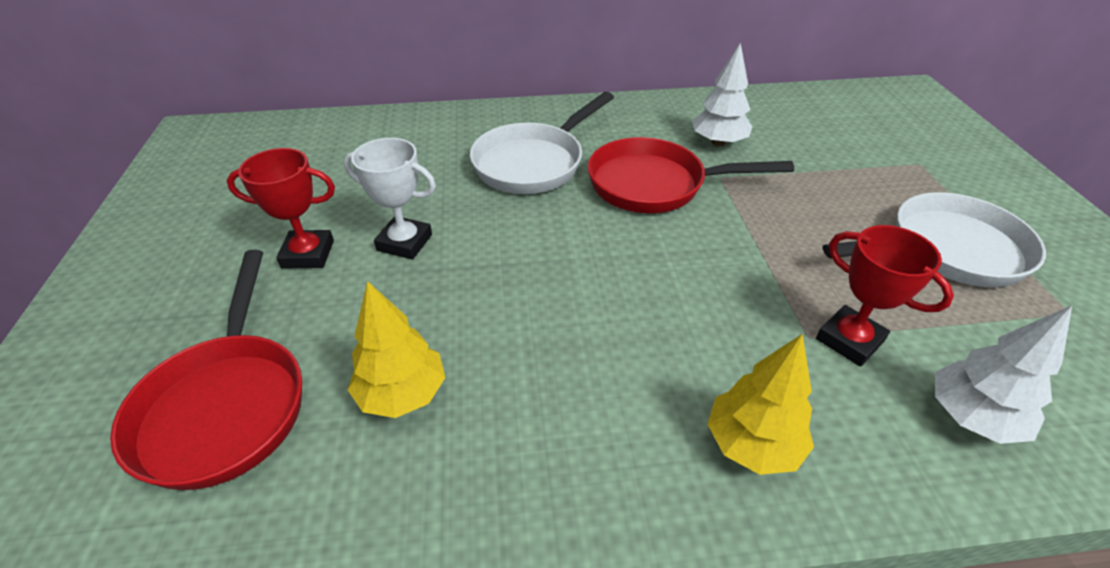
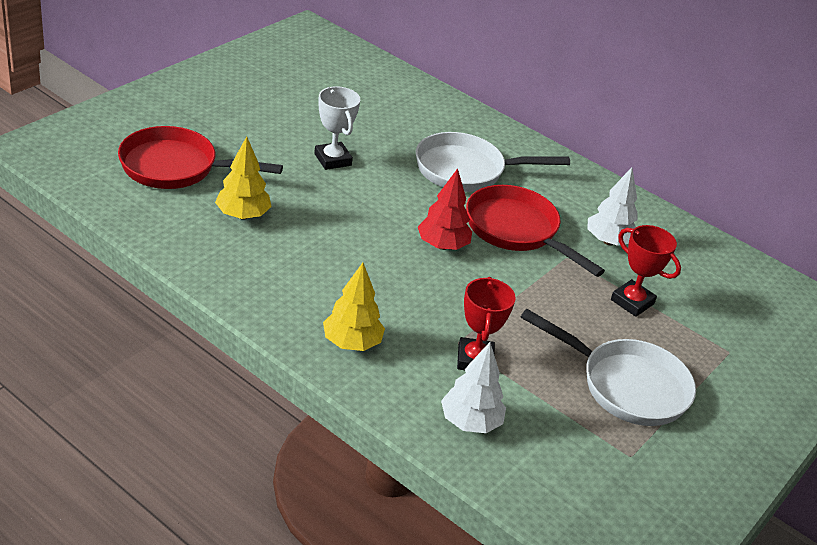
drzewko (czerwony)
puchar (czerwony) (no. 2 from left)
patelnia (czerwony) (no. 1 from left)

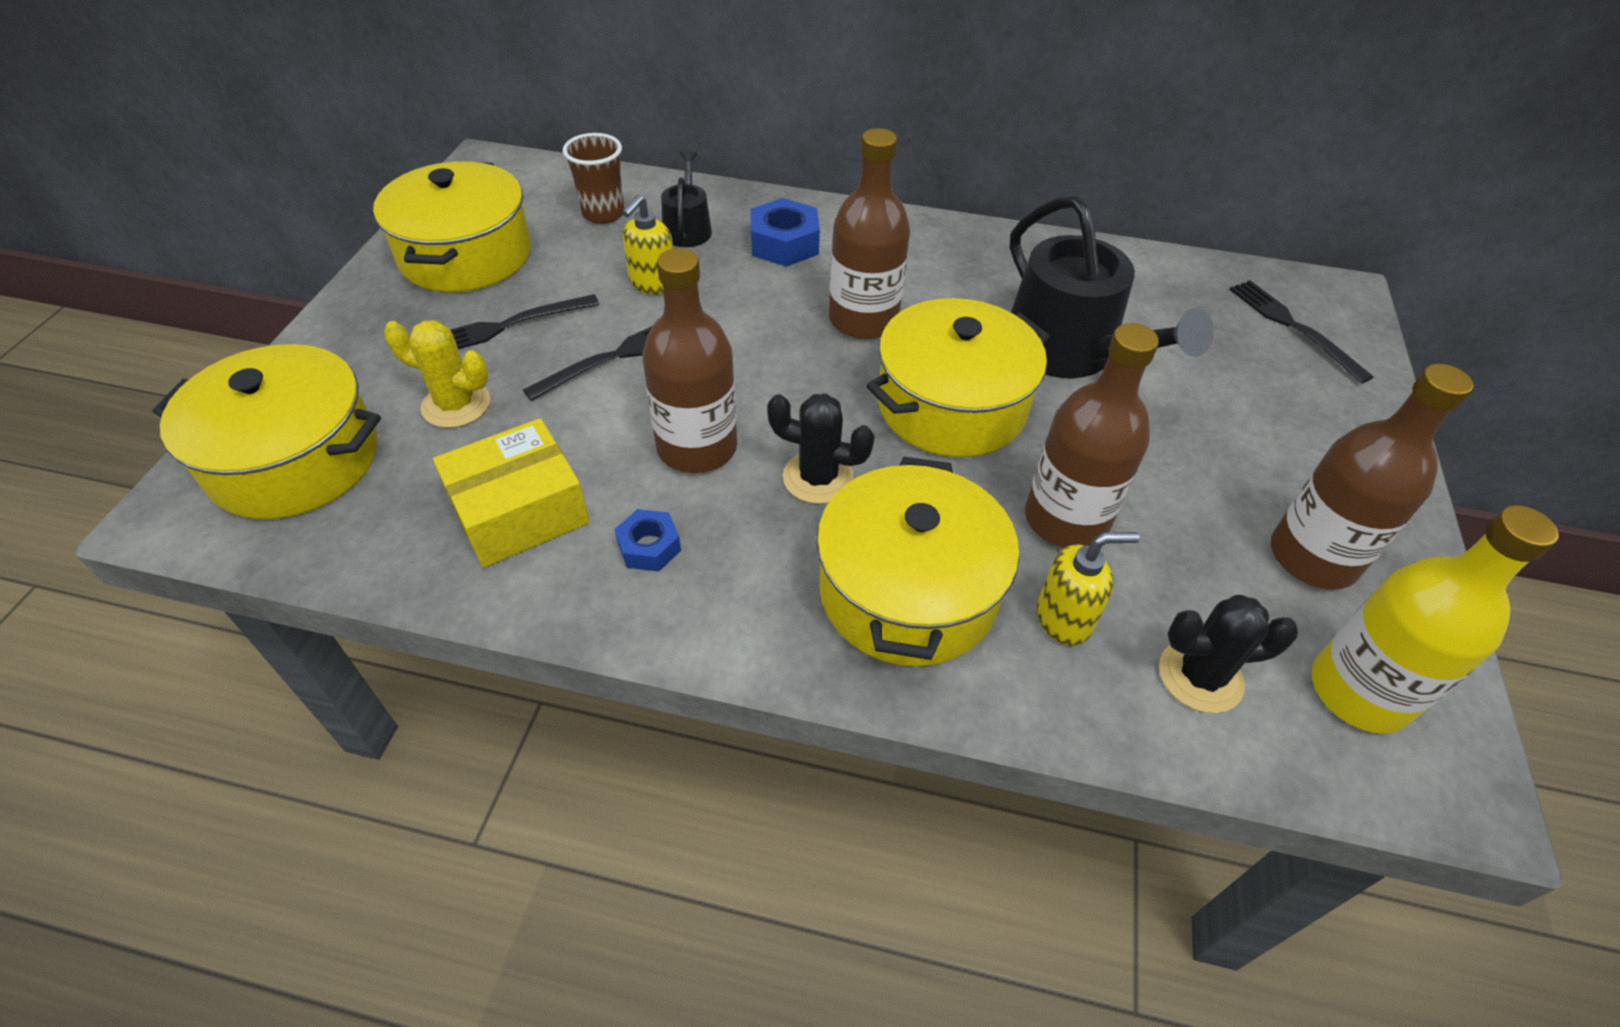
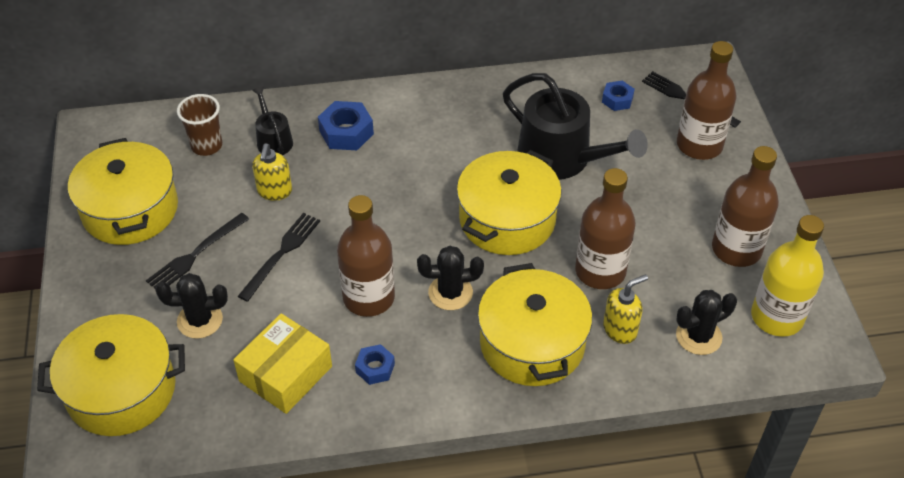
nakrętka (niebieski) (no. 3 from left)
butelka (brązowy) (no. 3 from left)
kaktus (czarny) (no. 1 from left)

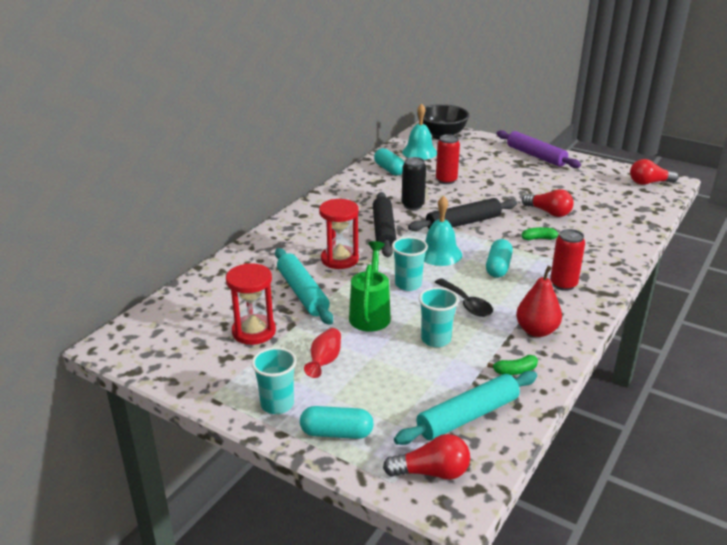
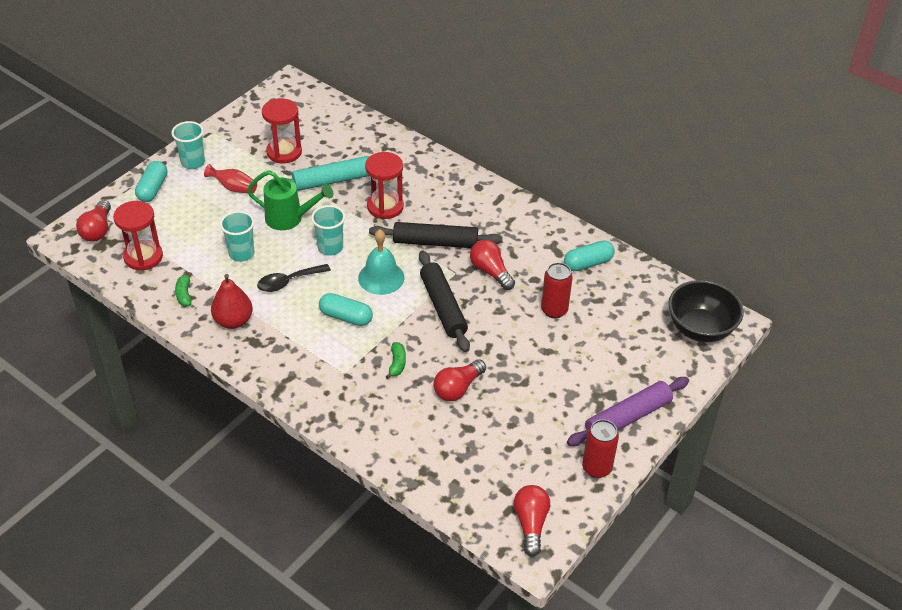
dzwonek (turkusowy) (no. 1 from left in the first image)
puszka (czerwony) (no. 2 from left)
klepsydra (czerwony) (no. 1 from left)
żarówka (czerwony) (no. 3 from left)

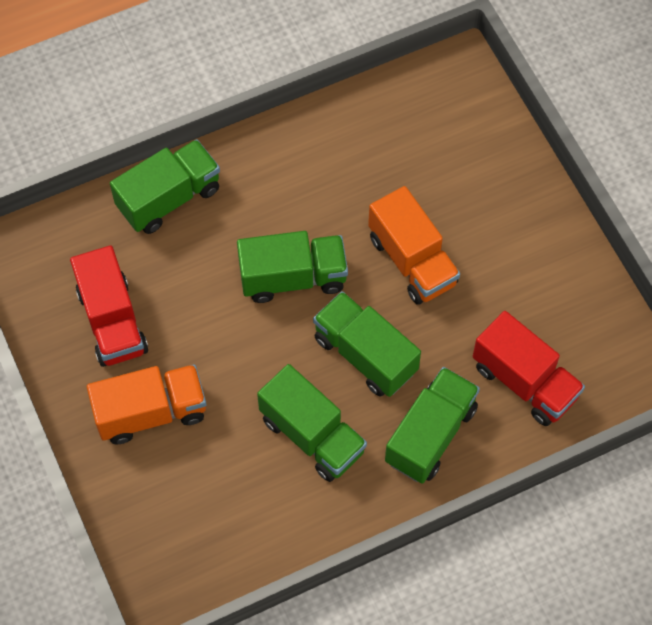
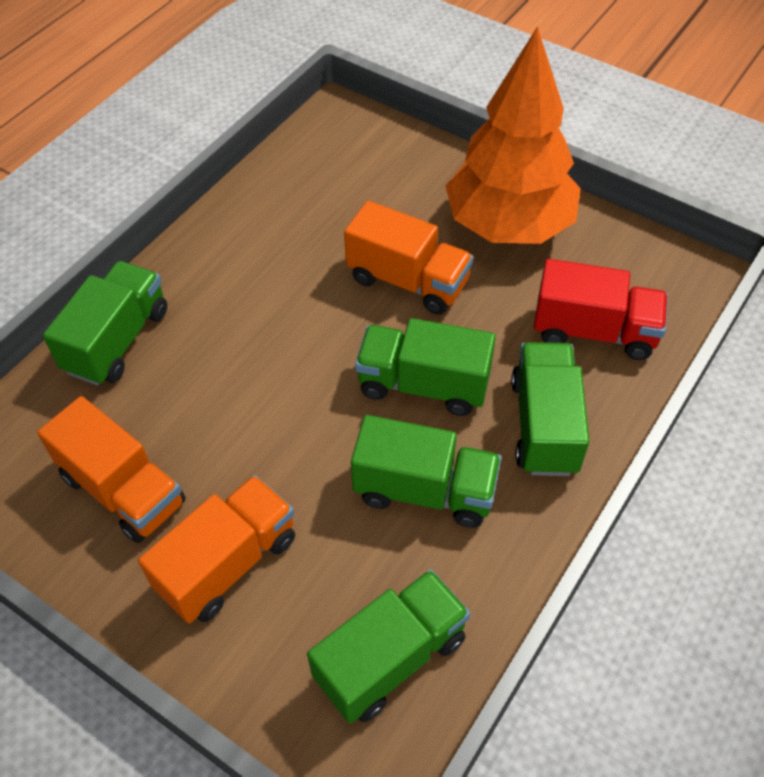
drzewko (pomarańczowy)
ciężarówka (zielony) (no. 2 from left)
ciężarówka (pomarańczowy) (no. 1 from left)

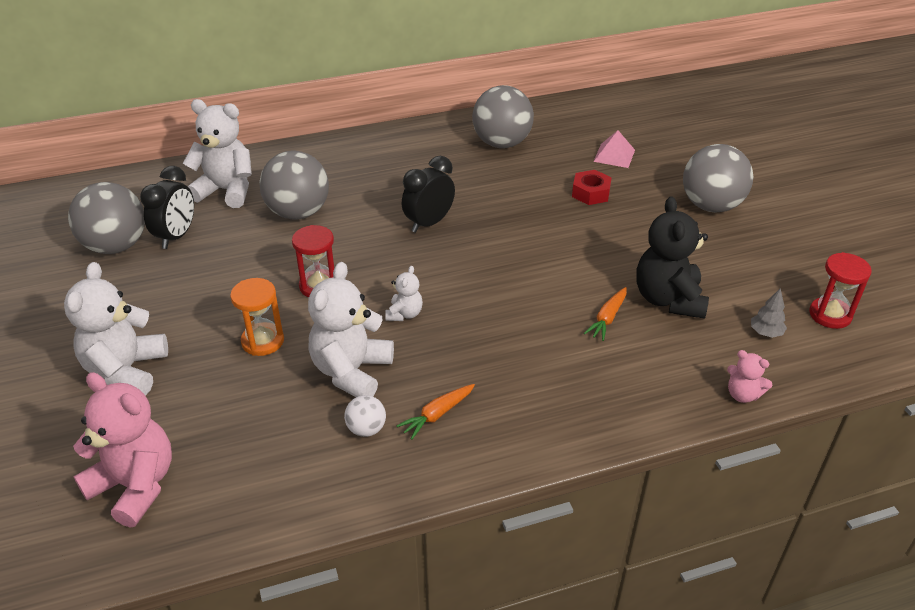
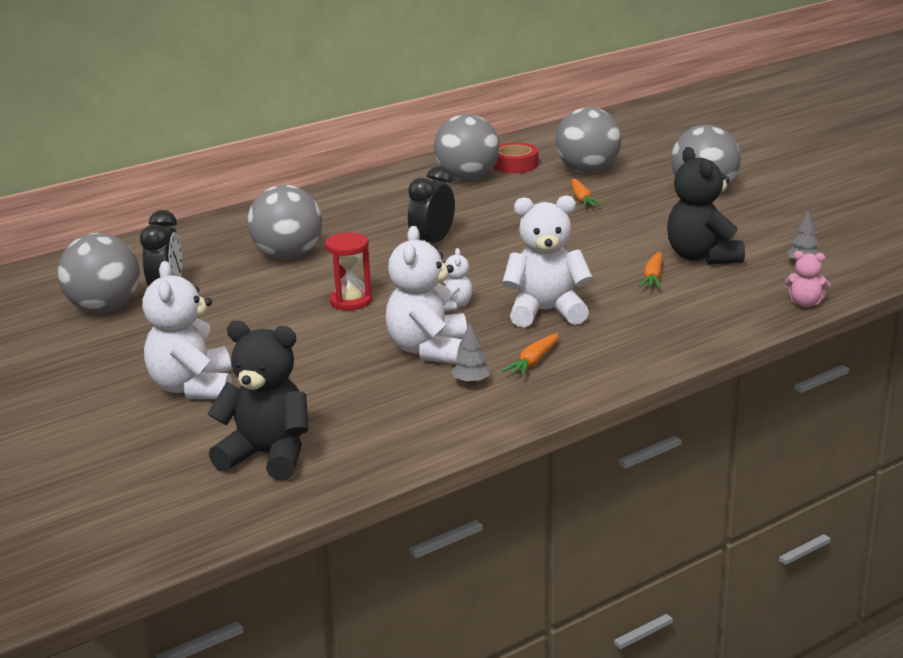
klepsydra (pomarańczowy)
klepsydra (czerwony) (no. 2 from left in the first image)
taśma klejąca (czerwony)
miś (biały) (no. 4 from left)
drzewko (szary) (no. 1 from left)
marchewka (pomarańczowy) (no. 2 from left)
piłka (szary) (no. 4 from left)
miś (czarny) (no. 1 from left)

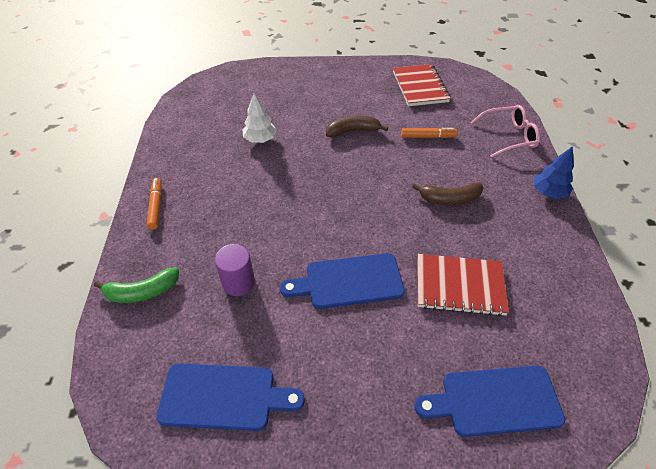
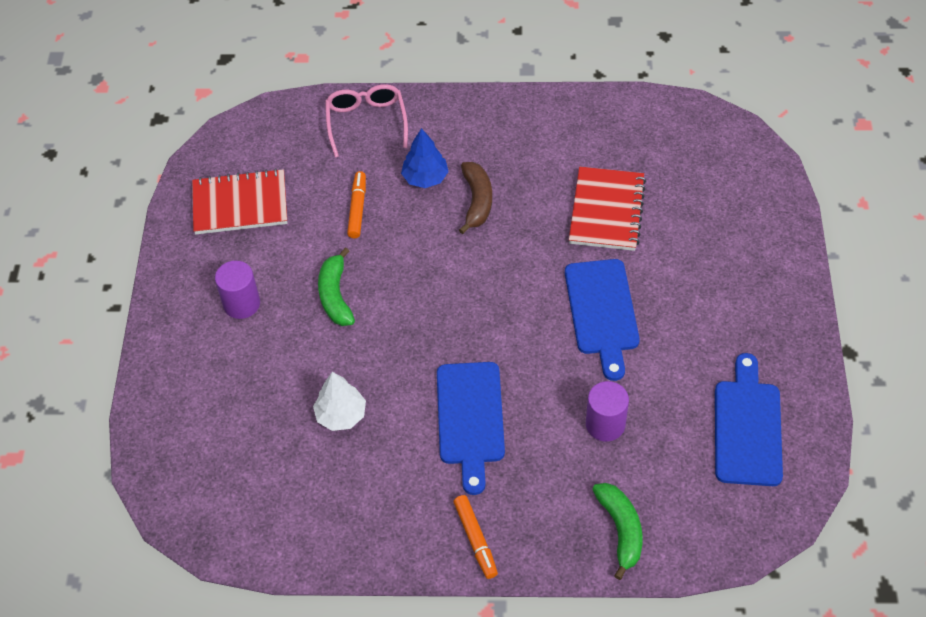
walec (fioletowy) (no. 1 from left)
deska do krojenia (niebieski) (no. 1 from left)
drzewko (niebieski)
banan (zielony) (no. 1 from left)
flamaster (pomarańczowy) (no. 2 from left)

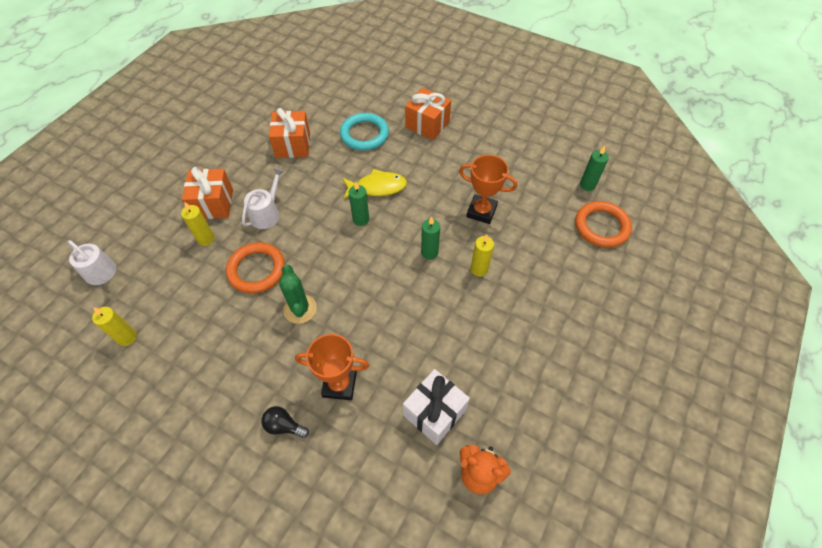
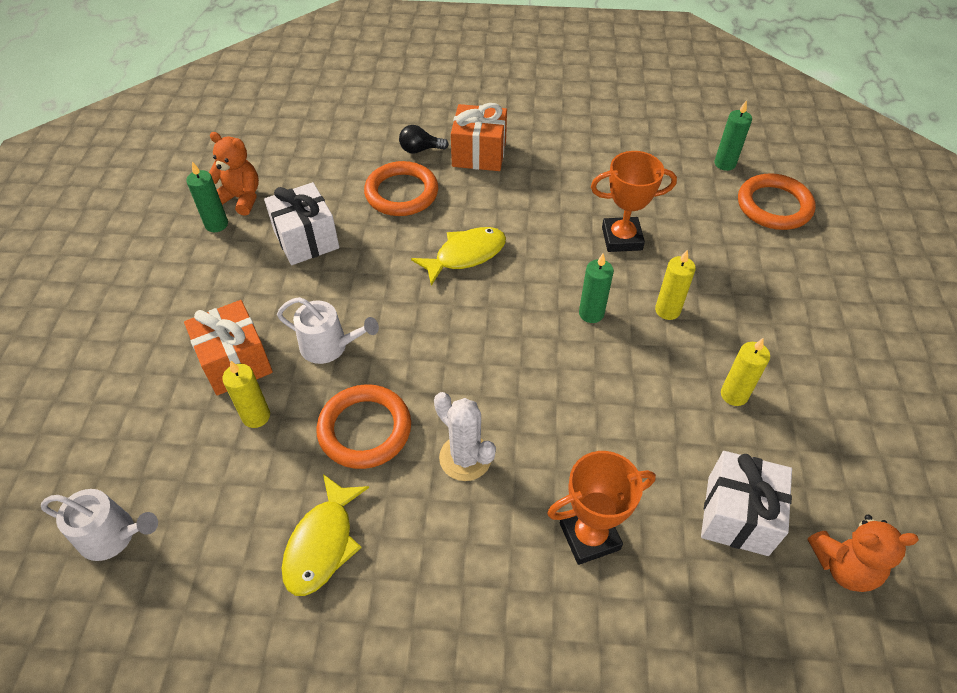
miś (pomarańczowy) (no. 1 from left)
ryba (żółty) (no. 1 from left)
świeca (żółty) (no. 3 from left)
żarówka (czarny)
świeca (zielony) (no. 1 from left)
prezent (biały) (no. 1 from left)
kaktus (biały)
pierścień (pomarańczowy) (no. 2 from left)
konewka (biały) (no. 2 from left)

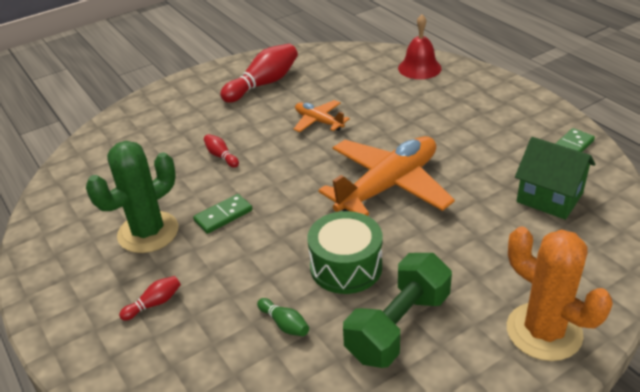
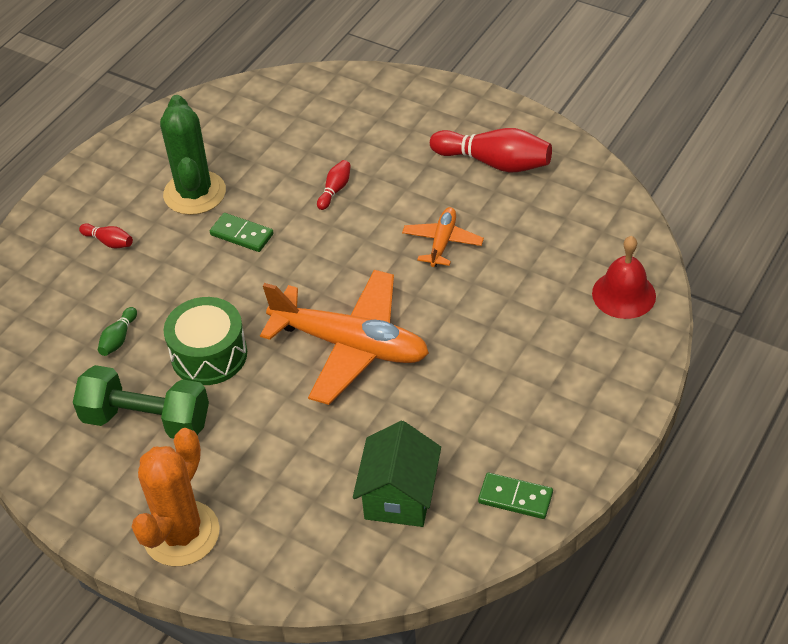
kaktus (zielony)

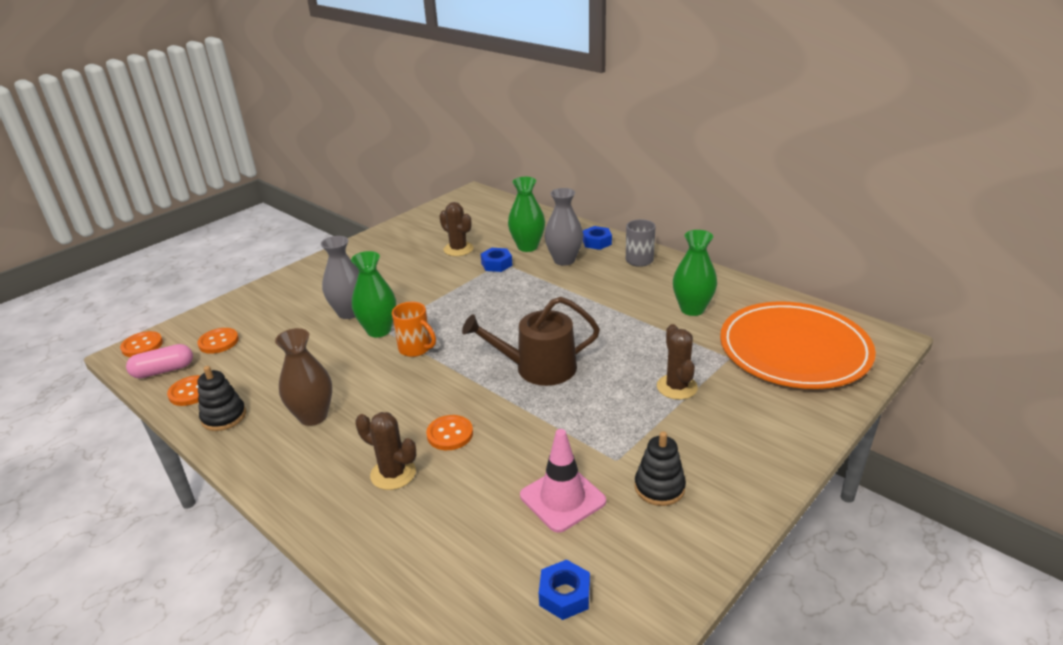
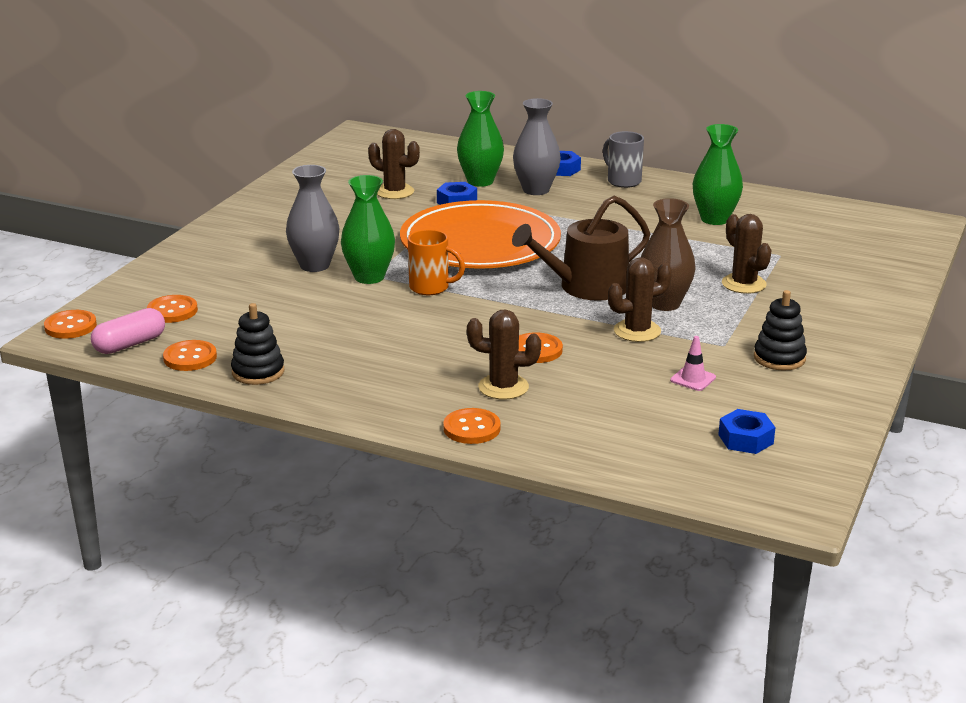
guzik (pomarańczowy) (no. 4 from left)
kaktus (brązowy) (no. 3 from left)
wazon (brązowy)
talerz (pomarańczowy)
pachołek (różowy)

